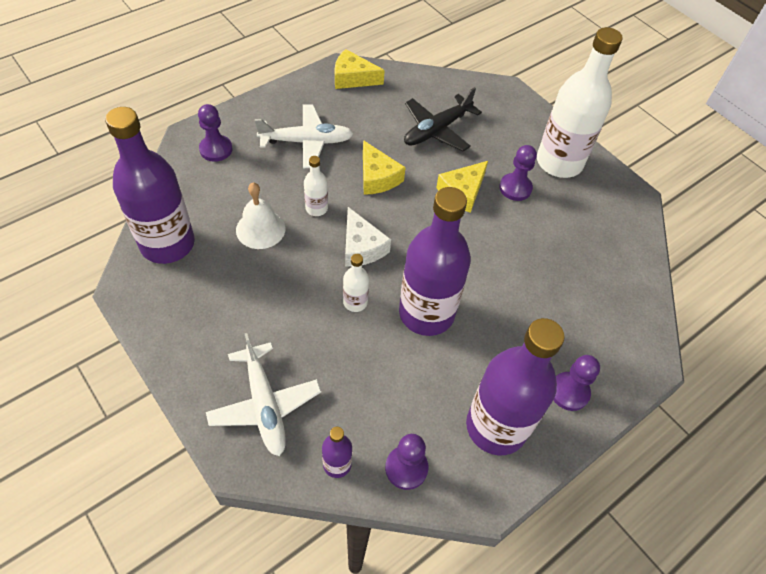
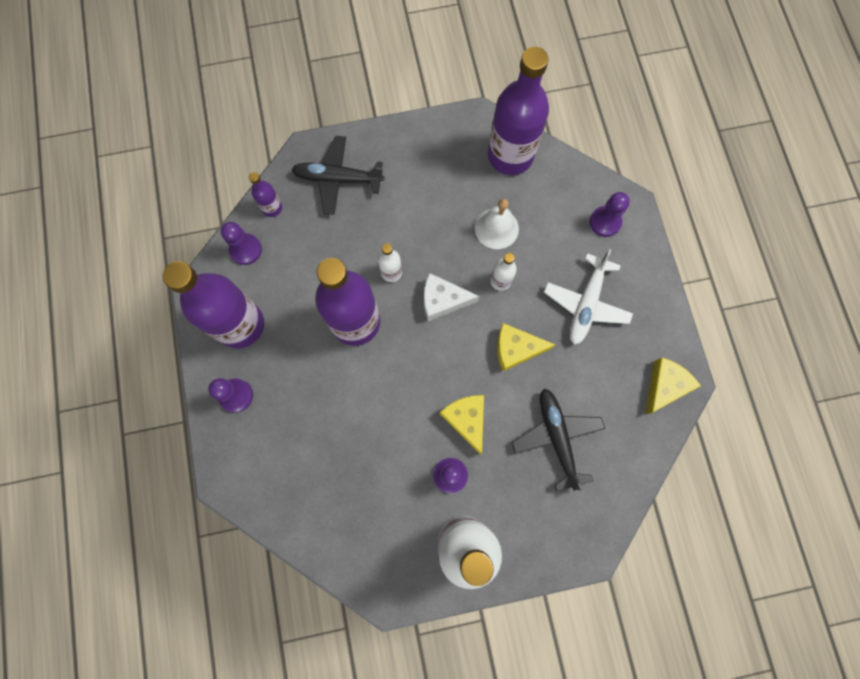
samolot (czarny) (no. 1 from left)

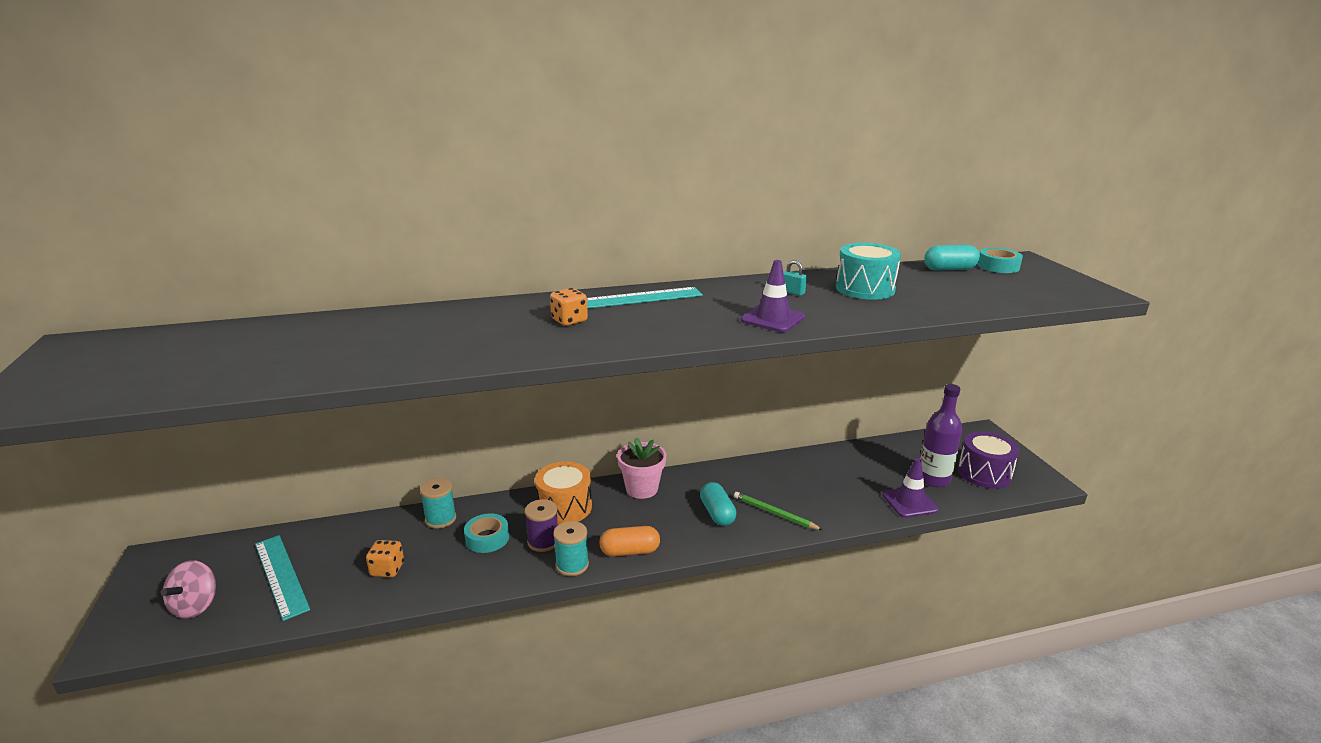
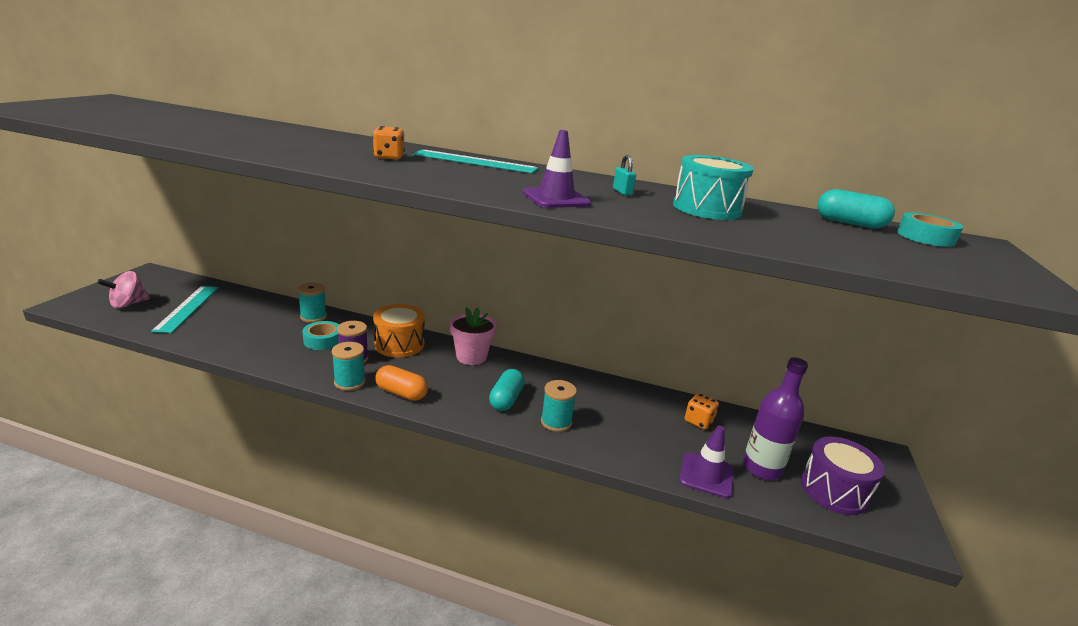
kostka do gry (pomarańczowy) (no. 2 from left)
szpulka (turkusowy) (no. 3 from left)

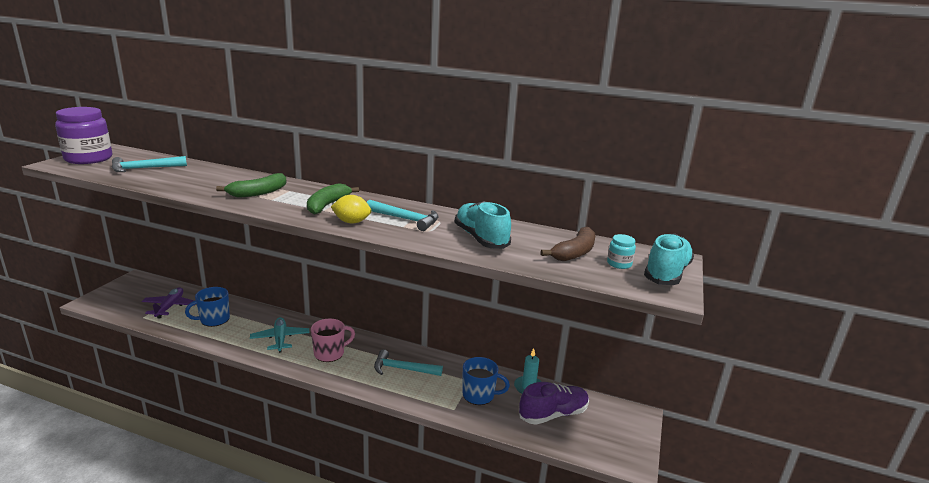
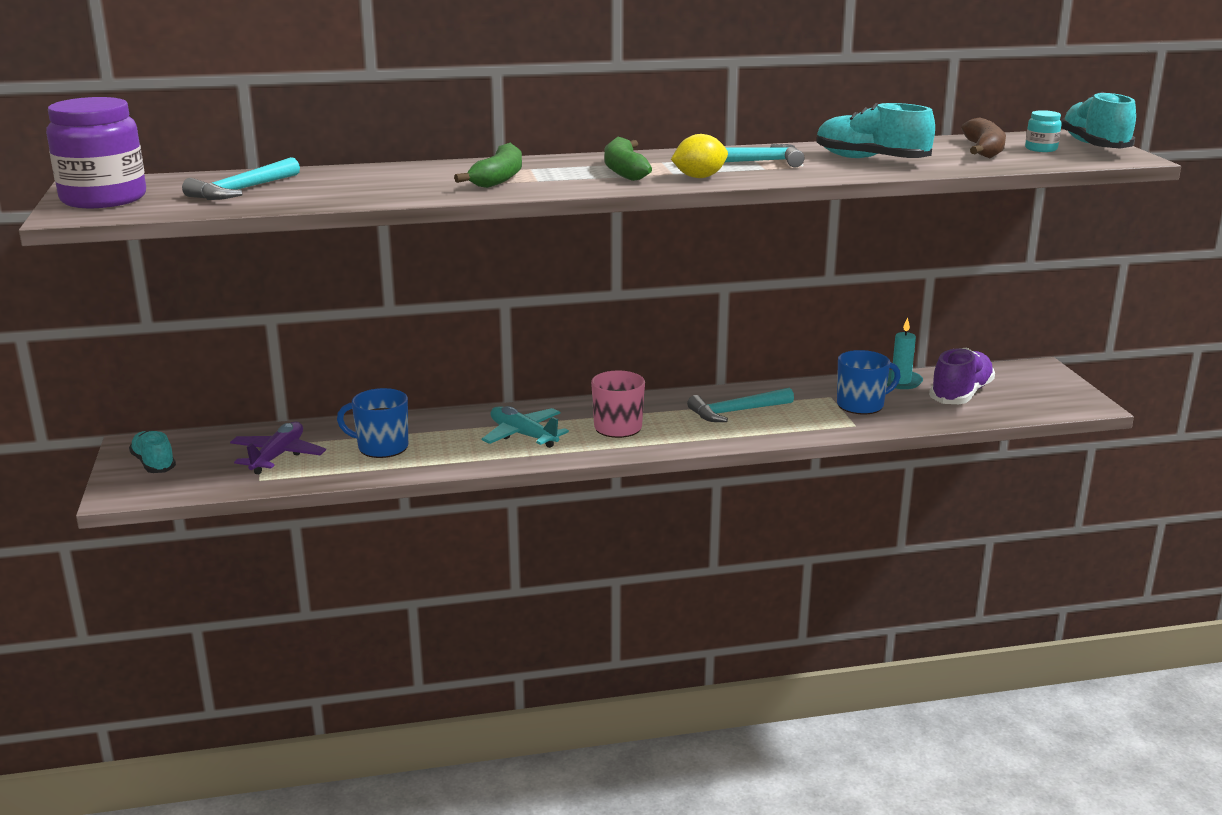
but (turkusowy) (no. 1 from left)
samolot (fioletowy)
kubek (niebieski) (no. 1 from left)

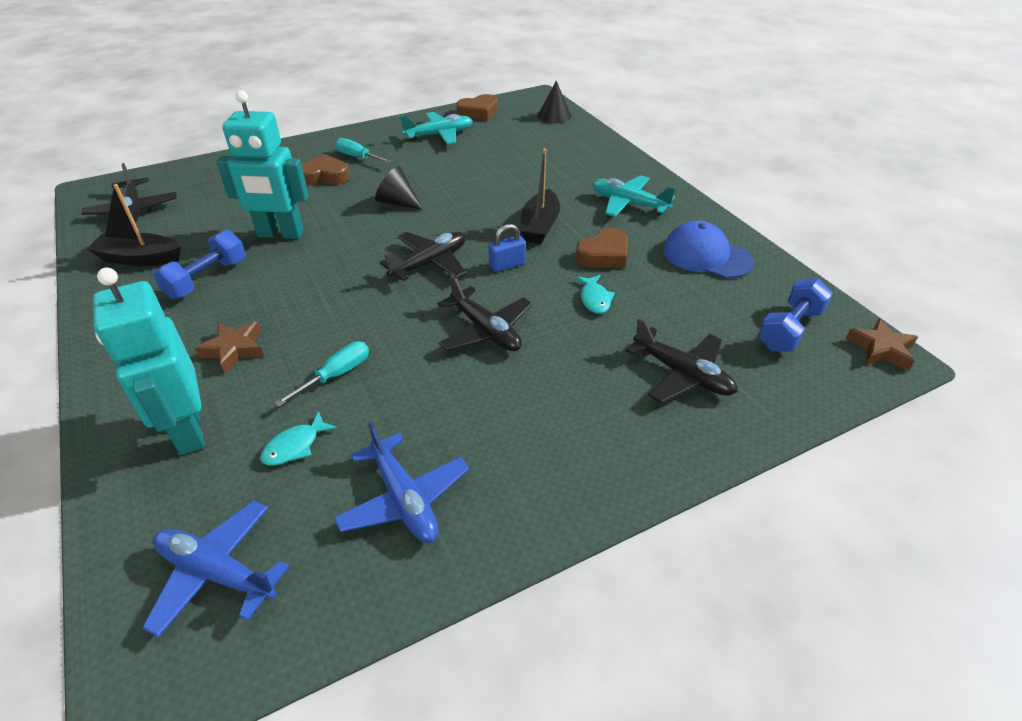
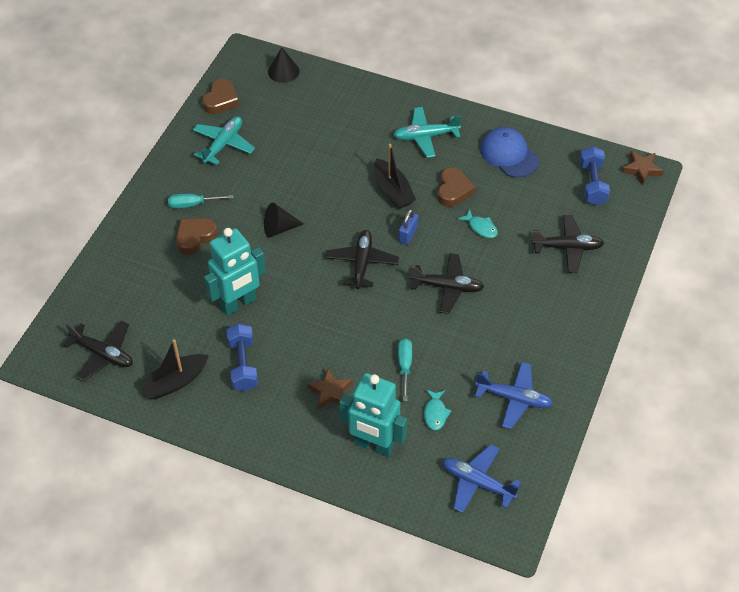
samolot (niebieski) (no. 1 from left)
czapka (niebieski)

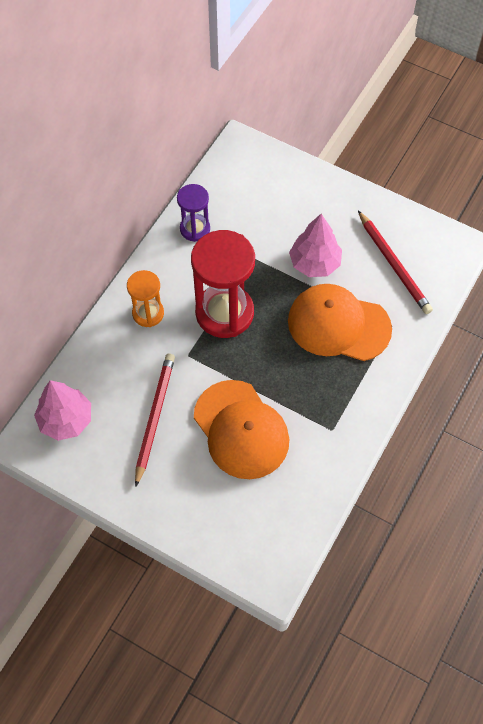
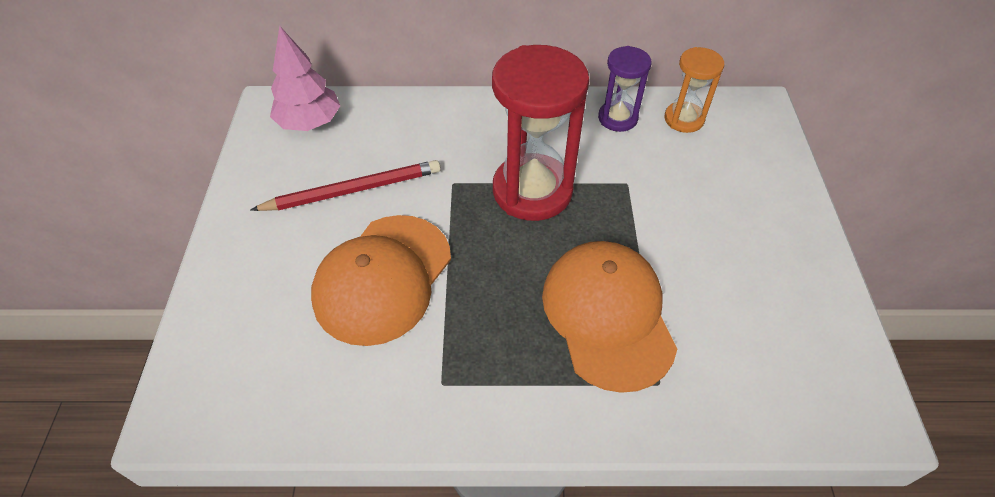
drzewko (różowy) (no. 2 from left in the first image)
ołówek (czerwony) (no. 2 from left in the first image)
klepsydra (pomarańczowy)

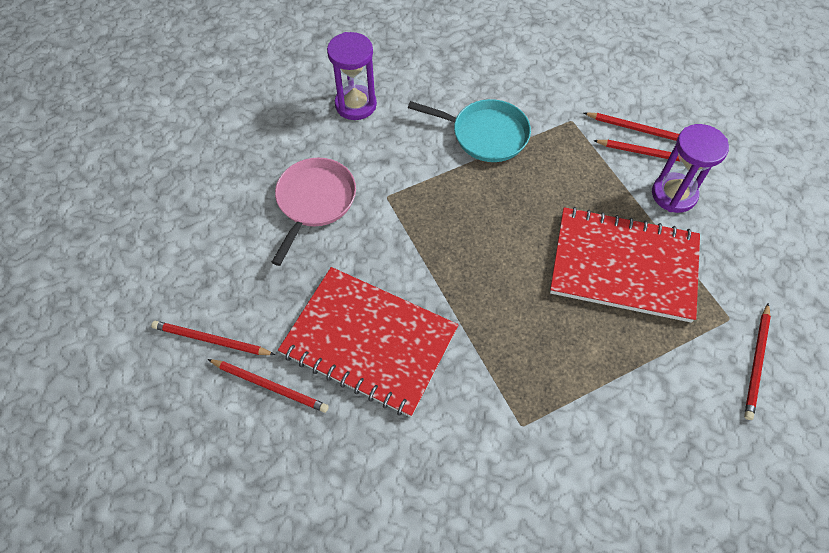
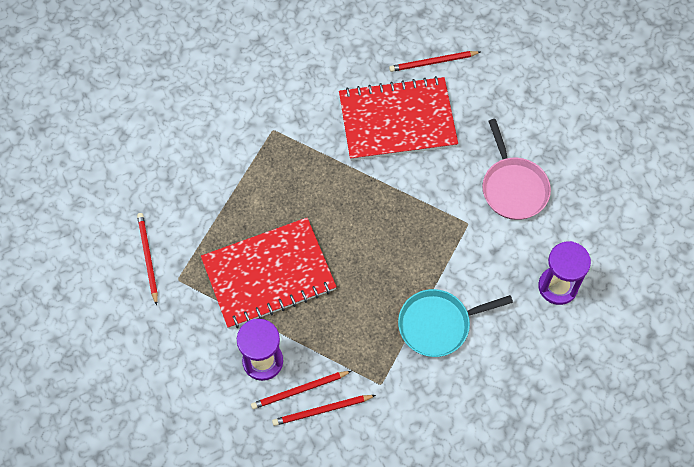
ołówek (czerwony) (no. 1 from left in the first image)

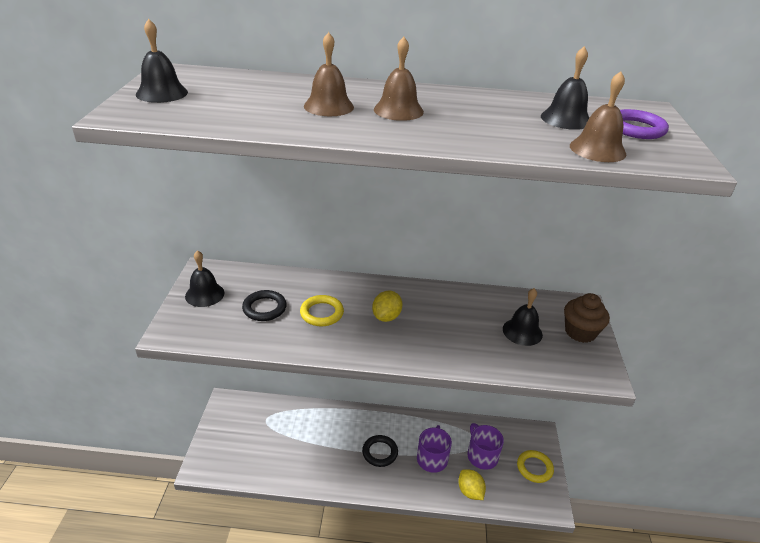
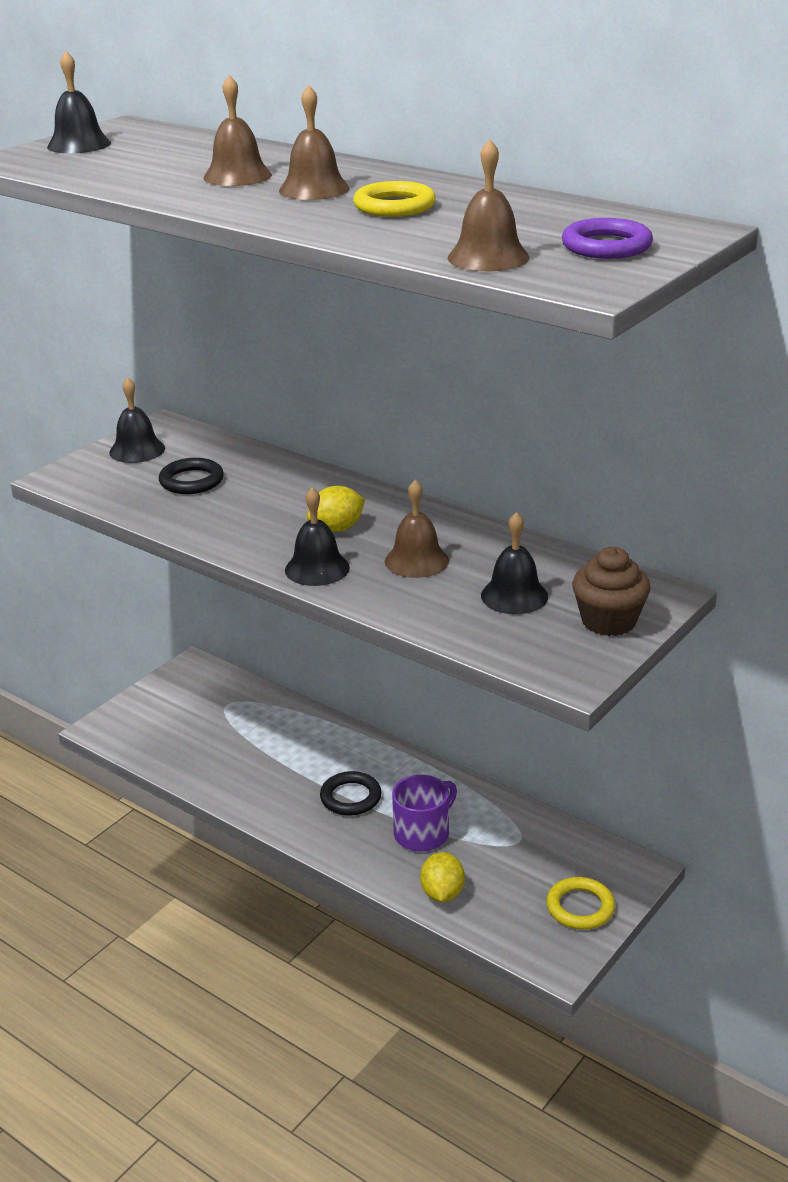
kubek (fioletowy) (no. 2 from left in the first image)
dzwonek (brązowy) (no. 3 from left)
pierścień (żółty) (no. 1 from left)
dzwonek (czarny) (no. 3 from left)

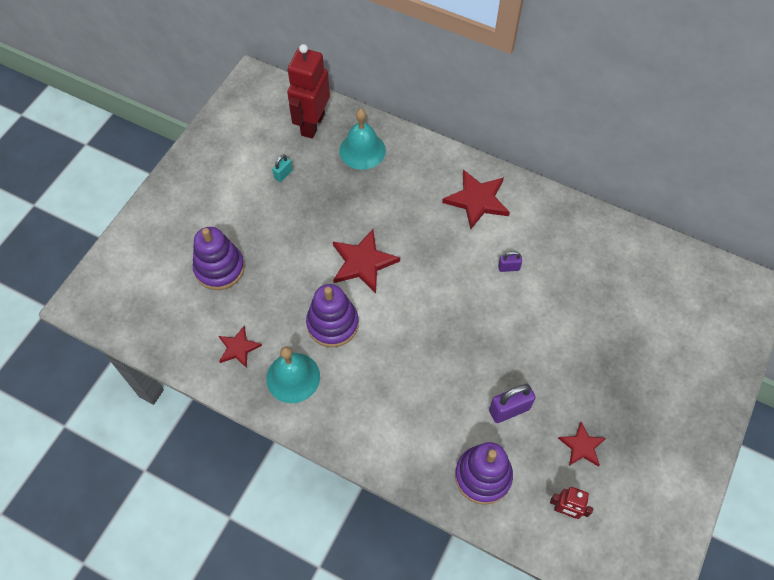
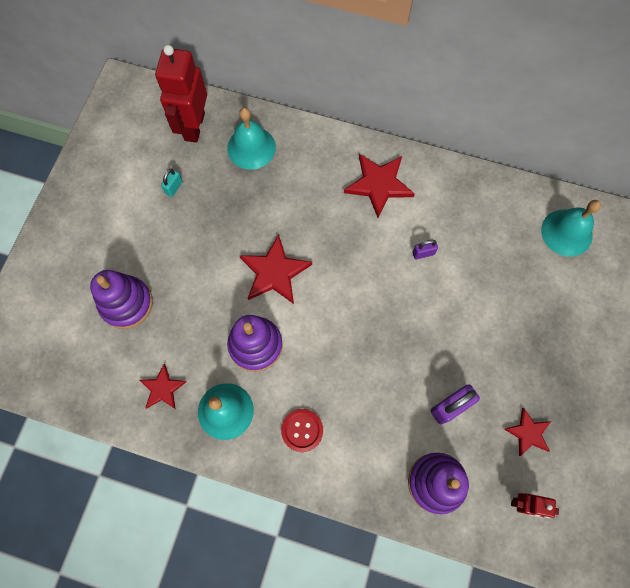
guzik (czerwony)
dzwonek (turkusowy) (no. 3 from left)

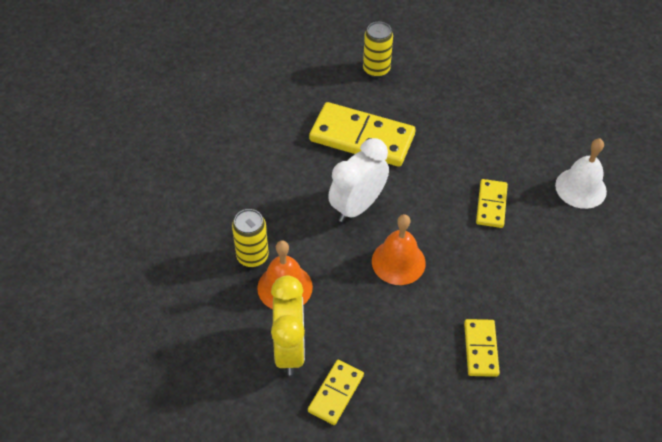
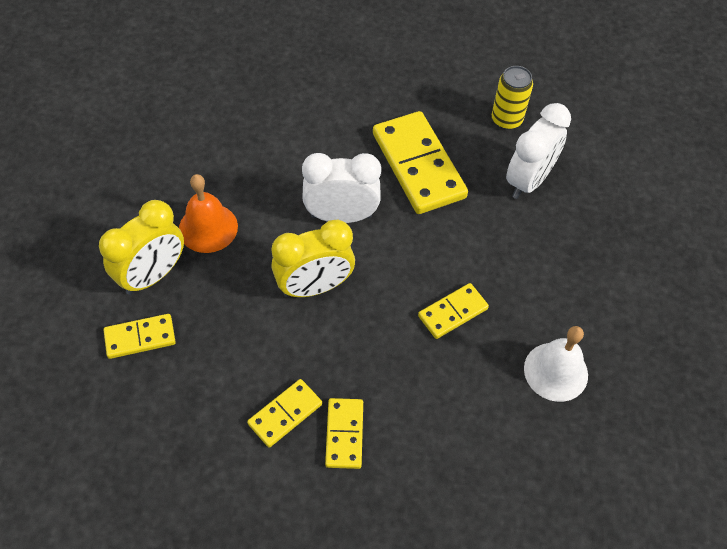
puszka (żółty) (no. 1 from left in the first image)
kostka domina (żółty) (no. 3 from left)
budzik (biały) (no. 2 from left)
budzik (żółty) (no. 2 from left)

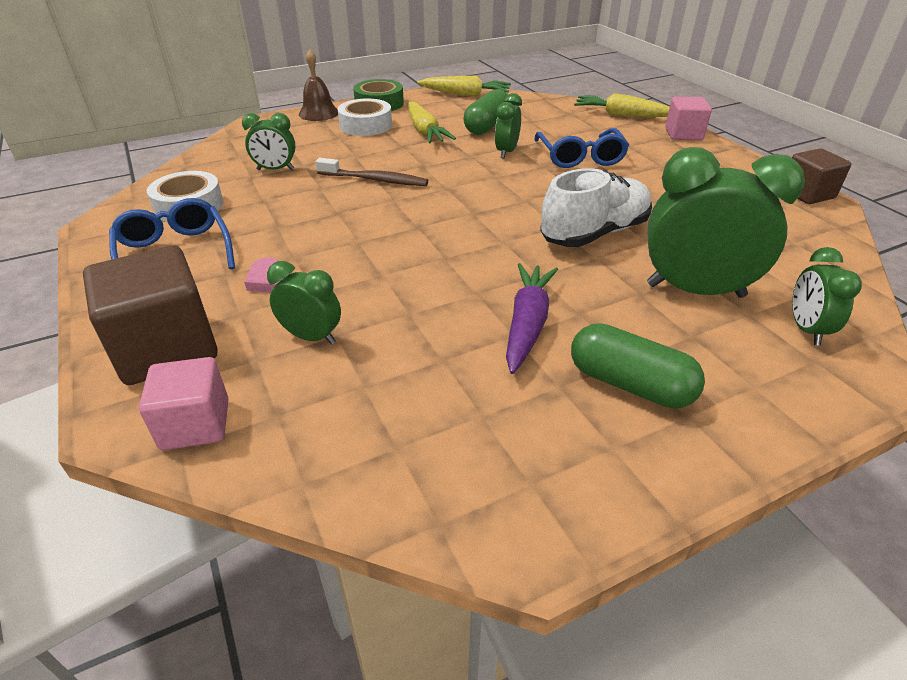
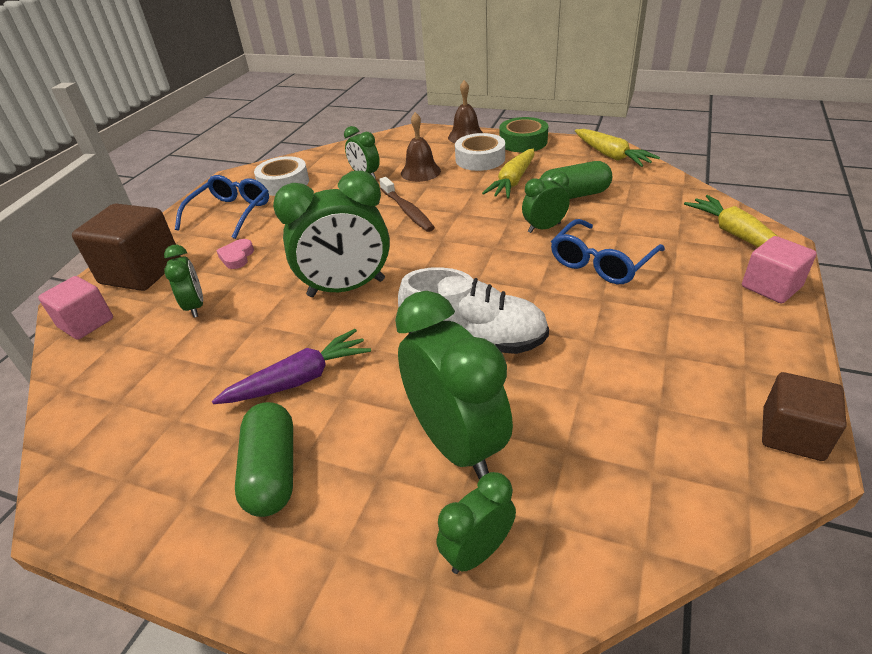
budzik (zielony) (no. 2 from left)
dzwonek (brązowy) (no. 1 from left)

